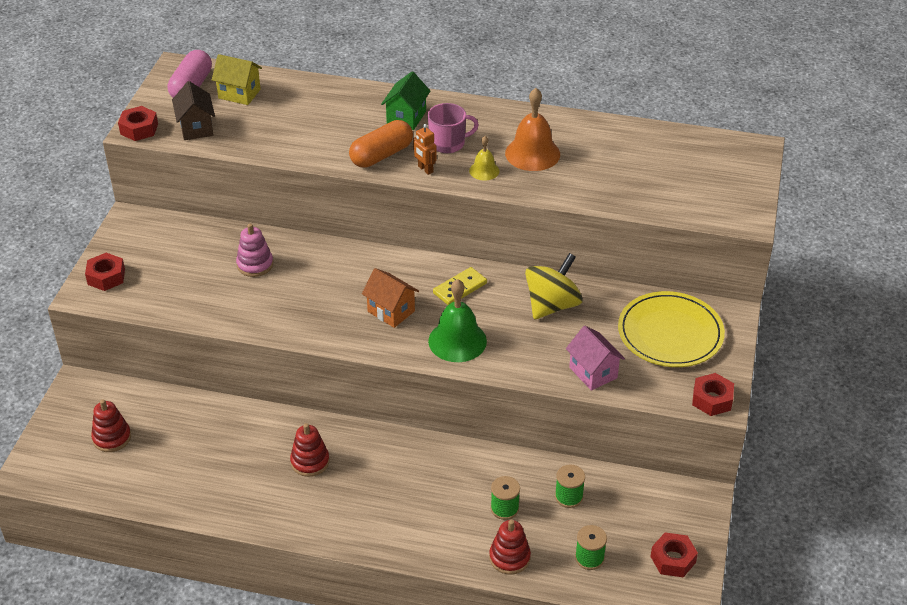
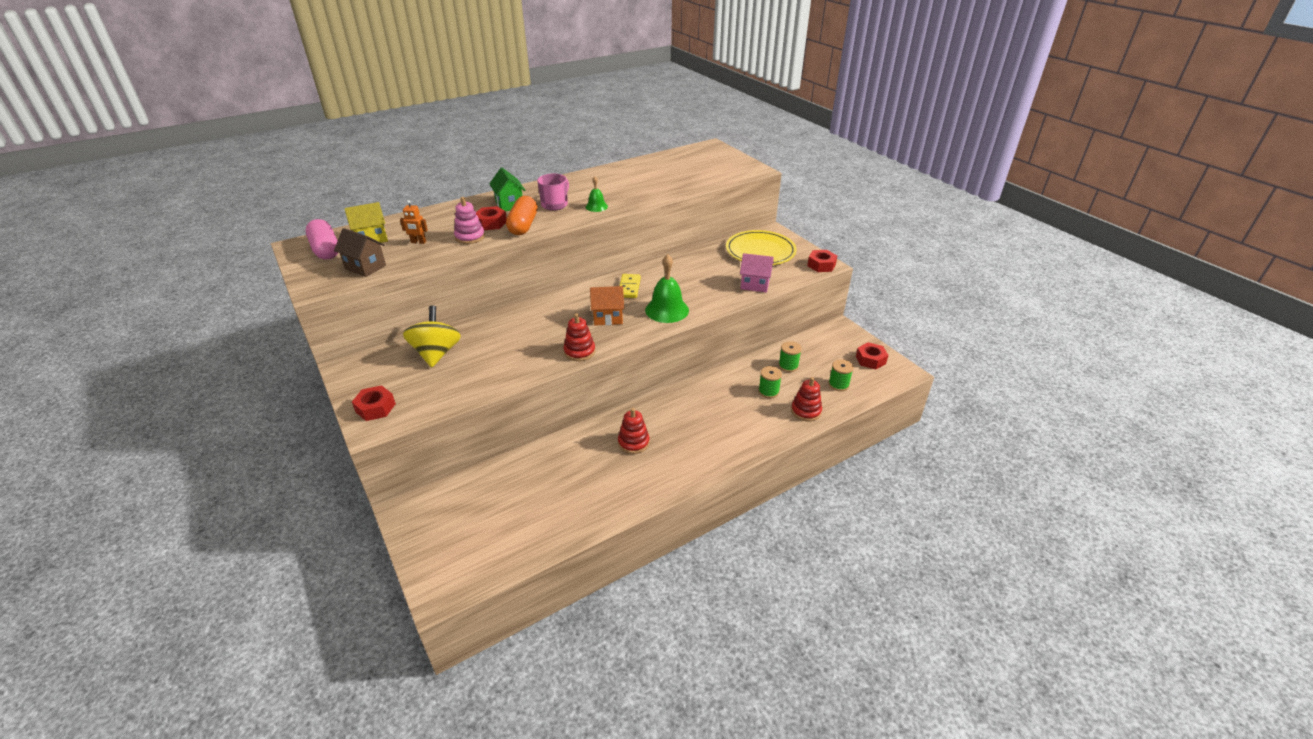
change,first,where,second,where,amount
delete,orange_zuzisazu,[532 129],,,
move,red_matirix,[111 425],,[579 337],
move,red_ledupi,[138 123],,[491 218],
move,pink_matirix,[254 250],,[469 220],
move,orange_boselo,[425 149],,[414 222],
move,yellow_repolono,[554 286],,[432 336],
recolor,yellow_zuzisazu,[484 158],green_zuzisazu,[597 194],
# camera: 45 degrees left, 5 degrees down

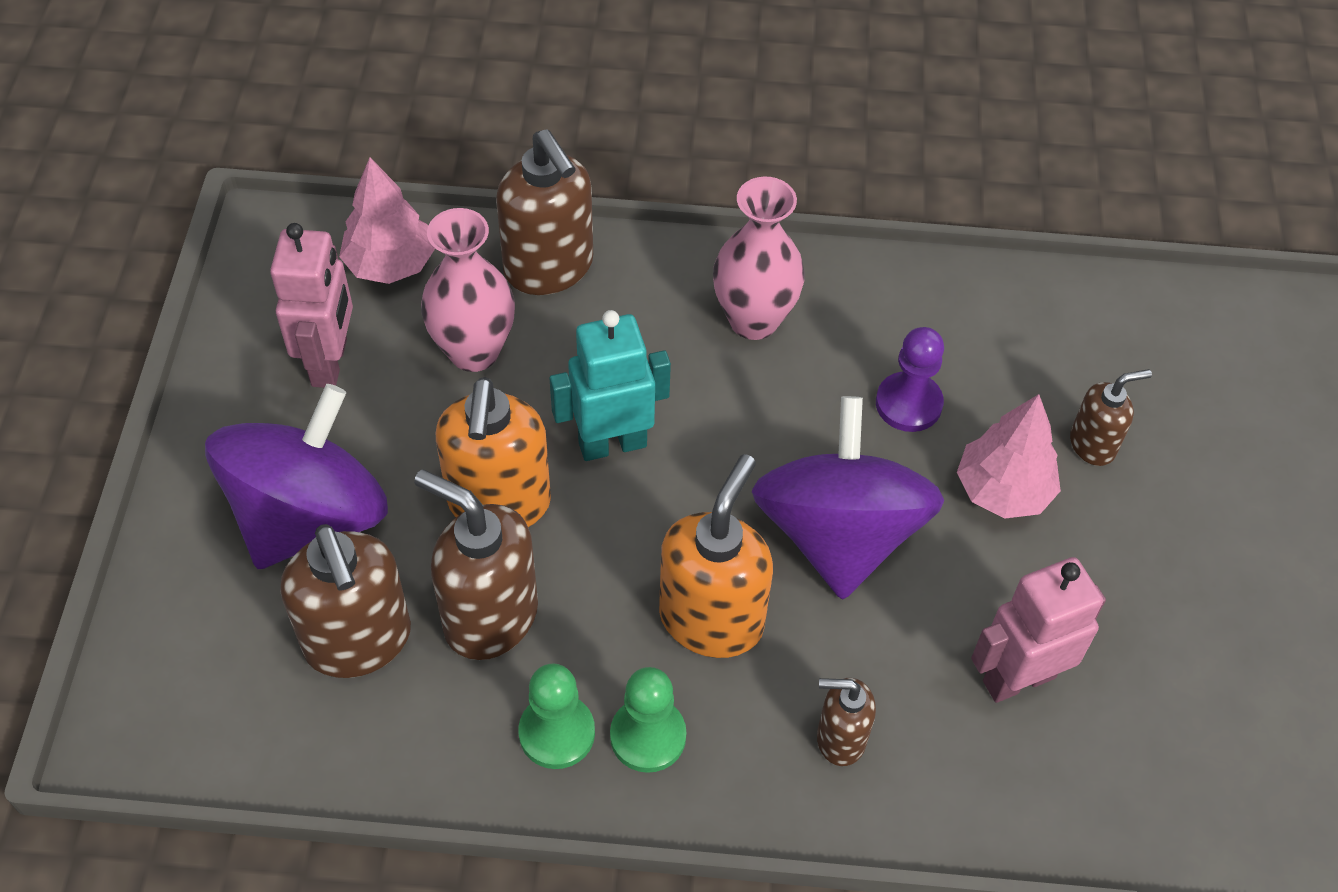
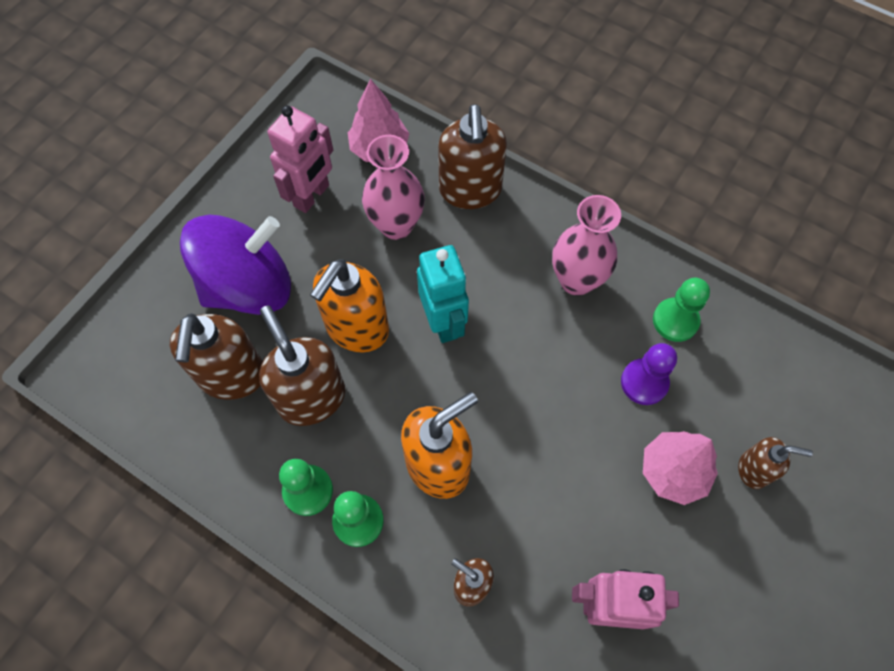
change,first,where,second,where,amount
delete,purple_repolono,[848 498],,,
insert,,,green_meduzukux,[681 310],
rotate,turquoise_boselo,[610 385],,[443 294],60 degrees clockwise
# camera: 30 degrees right, 10 degrees up

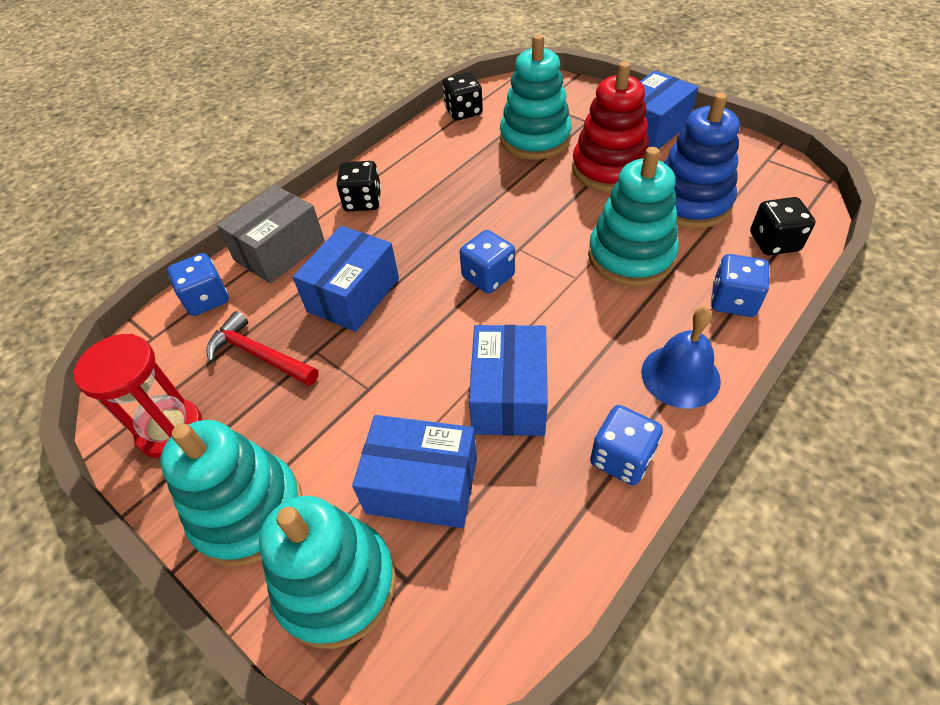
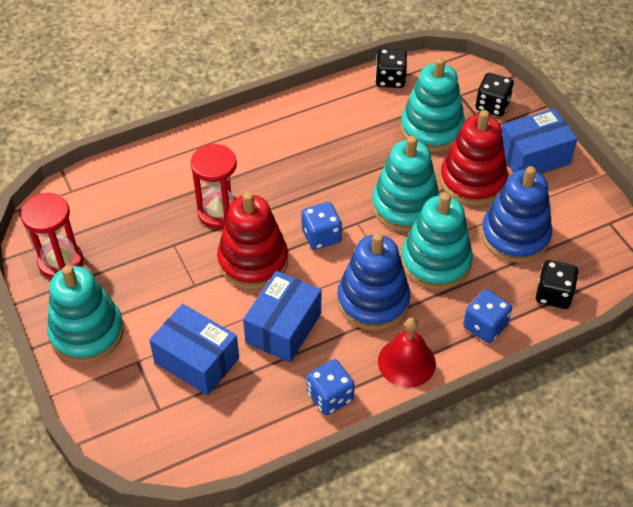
change,first,where,second,where,amount
delete,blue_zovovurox,[198 284],,,
delete,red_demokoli,[262 348],,,
delete,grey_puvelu,[271 234],,,
insert,,,red_matirix,[252 240],
insert,,,blue_matirix,[373 282],
move,turquoise_matirix,[327 572],,[405 184],
move,black_zovovurox,[359 186],,[495 95],
replace,blue_puvelu,[346 279],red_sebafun,[214 186],
recolor,blue_zuzisazu,[681 358],red_zuzisazu,[407 352],
# camera: 20 degrees right, 0 degrees up

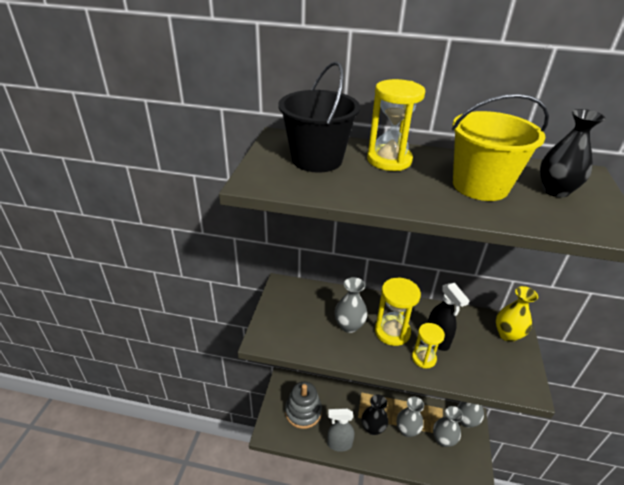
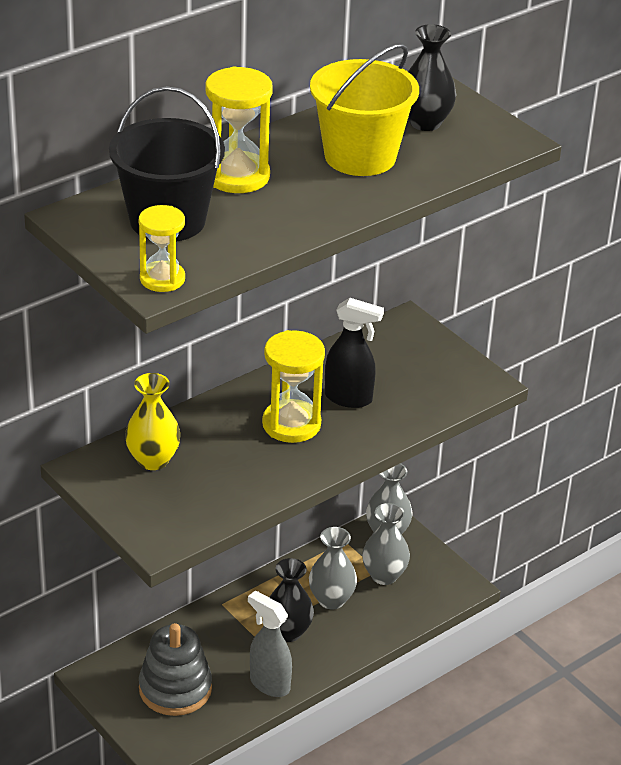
change,first,where,second,where,amount
delete,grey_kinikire,[351 305],,,
move,yellow_sebafun,[428 345],,[162 248],
move,yellow_kinikire,[517 314],,[153 421],
rotate,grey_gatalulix,[341 430],,[270 643],90 degrees clockwise
# camera: 50 degrees left, 0 degrees up

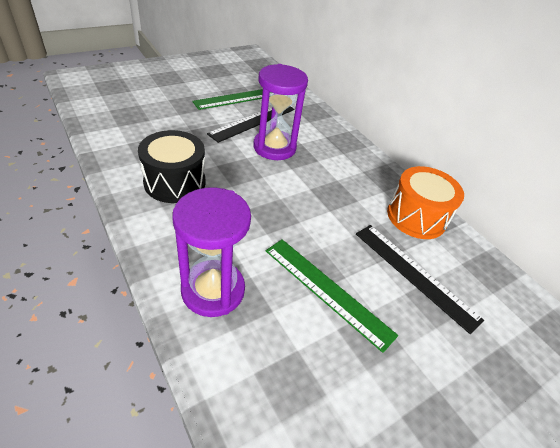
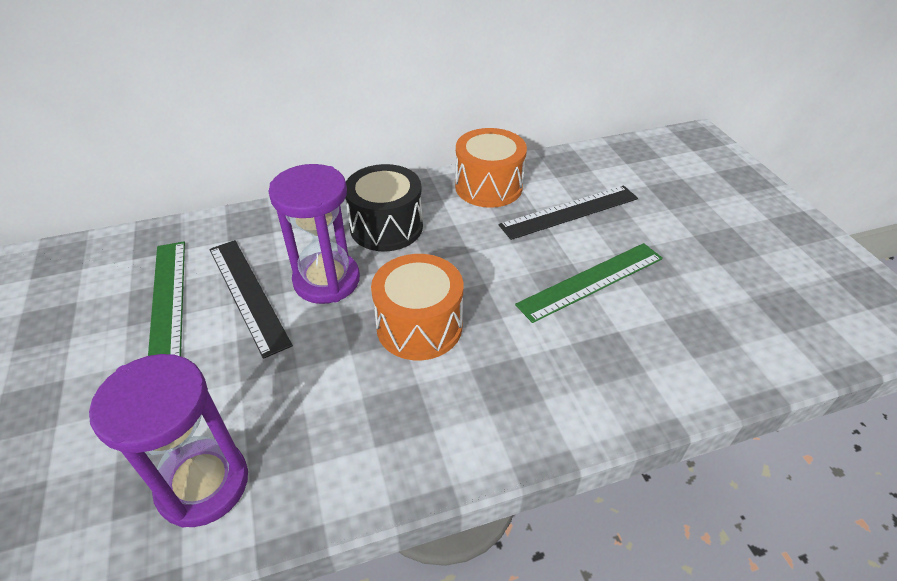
change,first,where,second,where,amount
insert,,,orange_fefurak,[417 307],
move,black_fefurak,[172 166],,[384 207],
move,purple_sebafun,[212 252],,[168 440],
# camera: 70 degrees left, 0 degrees up

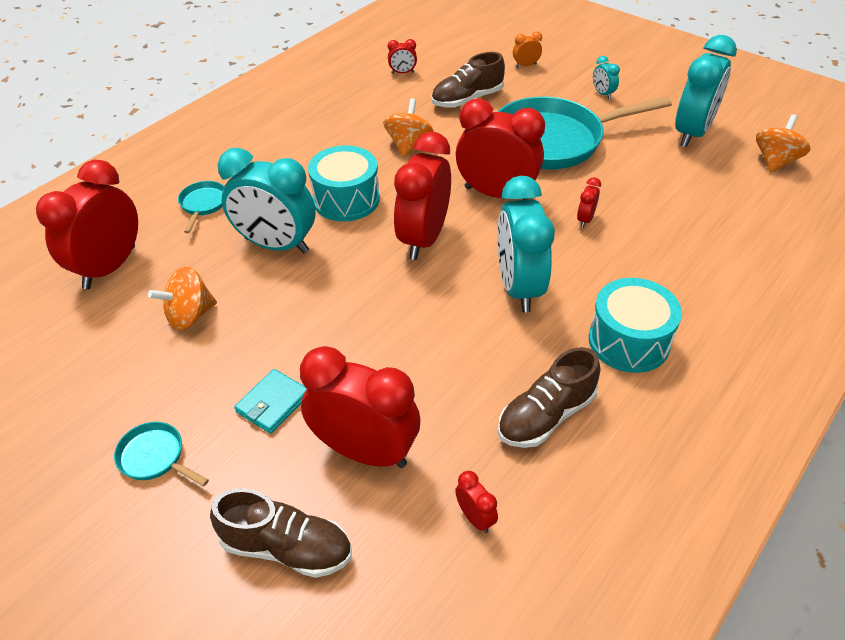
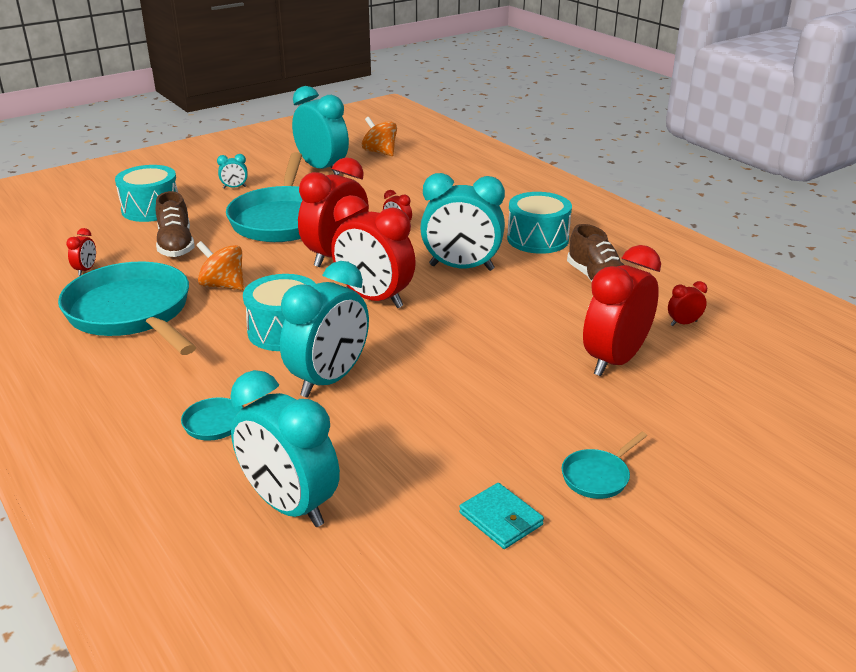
change,first,where,second,where,amount
delete,orange_repolono,[182 298],,,
delete,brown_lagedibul,[280 533],,,
insert,,,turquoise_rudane,[127 308],
move,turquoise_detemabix,[270 401],,[501 516],
replace,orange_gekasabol,[527 49],turquoise_fefurak,[146 193],
recolor,red_gekasabol,[87 224],turquoise_gekasabol,[285 448],
# camera: 75 degrees left, 15 degrees down

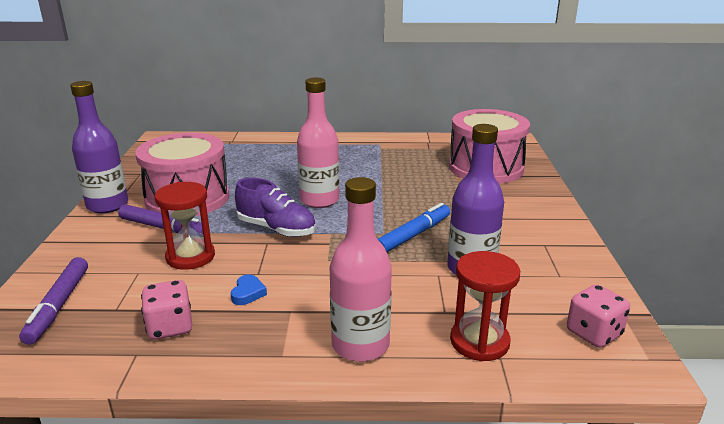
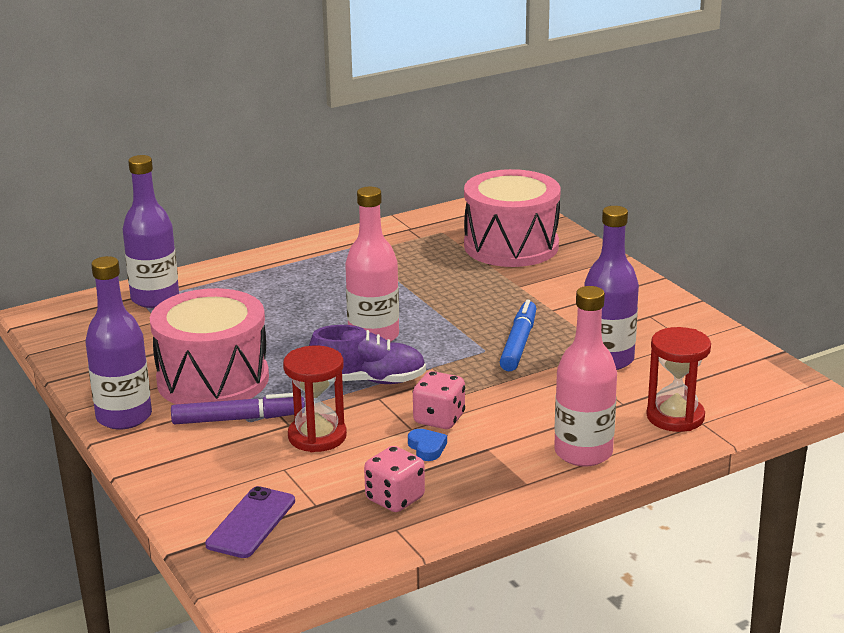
change,first,where,second,where,amount
insert,,,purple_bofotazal,[150 231],
move,pink_zovovurox,[598 316],,[439 400],
replace,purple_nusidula,[53 301],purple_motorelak,[250 522],
# camera: 30 degrees left, 0 degrees up

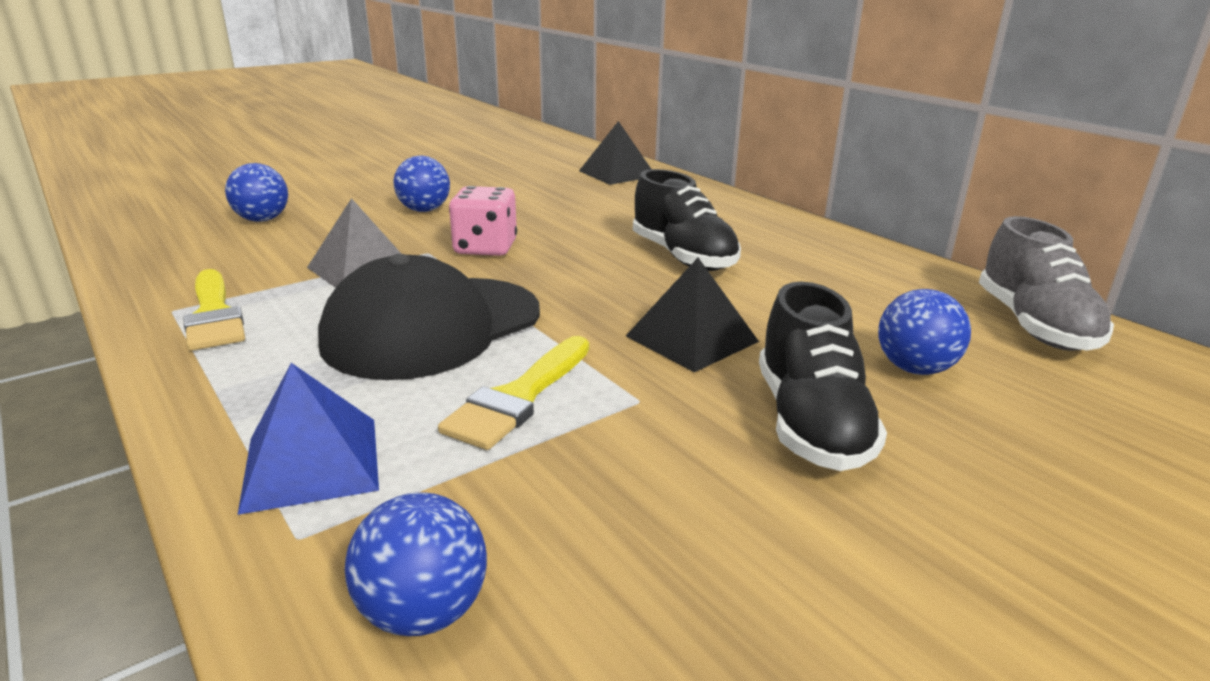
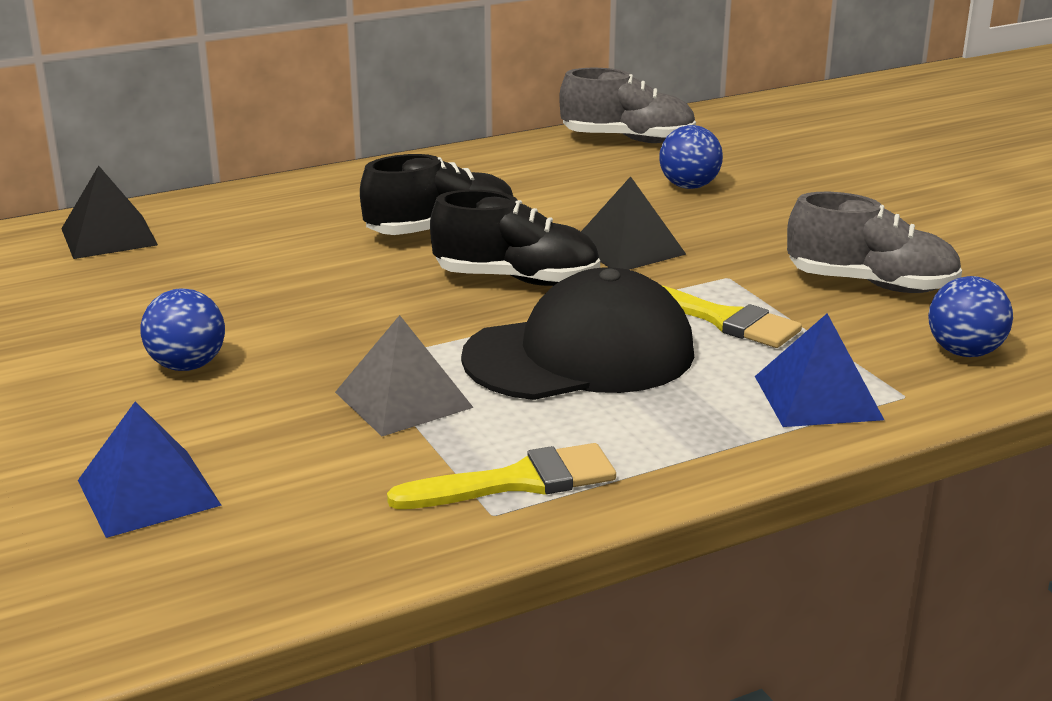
change,first,where,second,where,amount
delete,pink_zovovurox,[483 221],,,
insert,,,grey_lagedibul,[874 242],
move,black_lagedibul,[823 376],,[515 238],
replace,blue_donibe,[256 192],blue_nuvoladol,[150 469],
rotate,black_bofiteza,[429 317],,[577 333],75 degrees counterclockwise
# camera: 80 degrees left, 0 degrees up

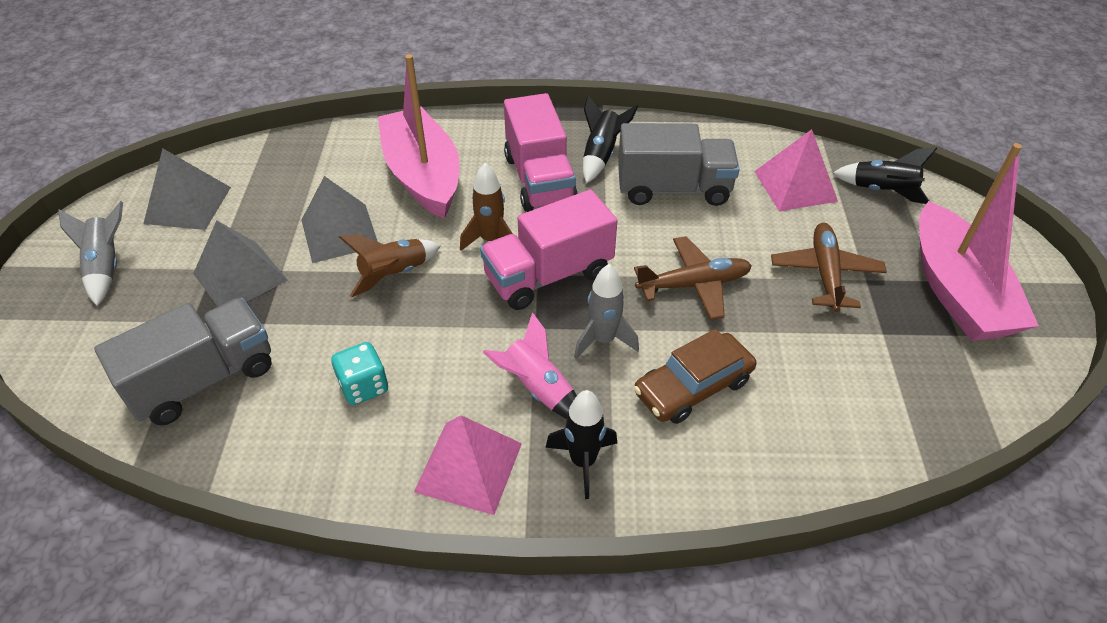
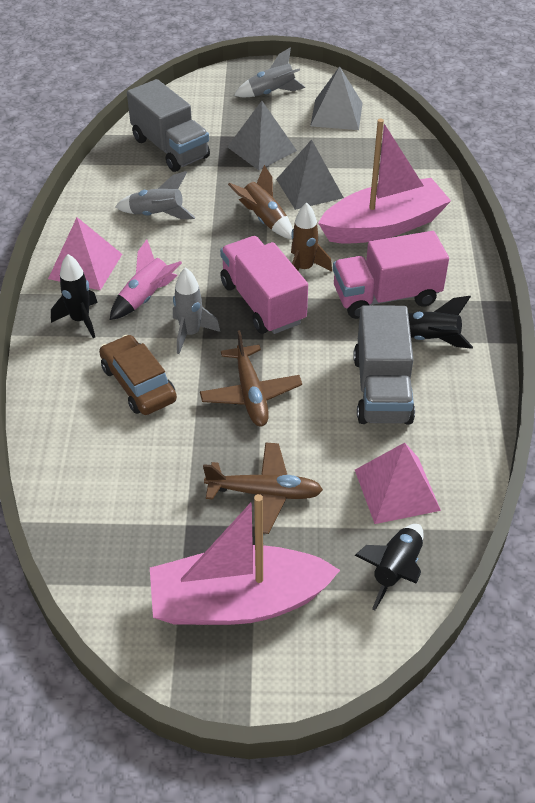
change,first,where,second,where,amount
replace,turquoise_zovovurox,[359 373],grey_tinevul,[155 195],
# camera: 90 degrees right, 0 degrees up

